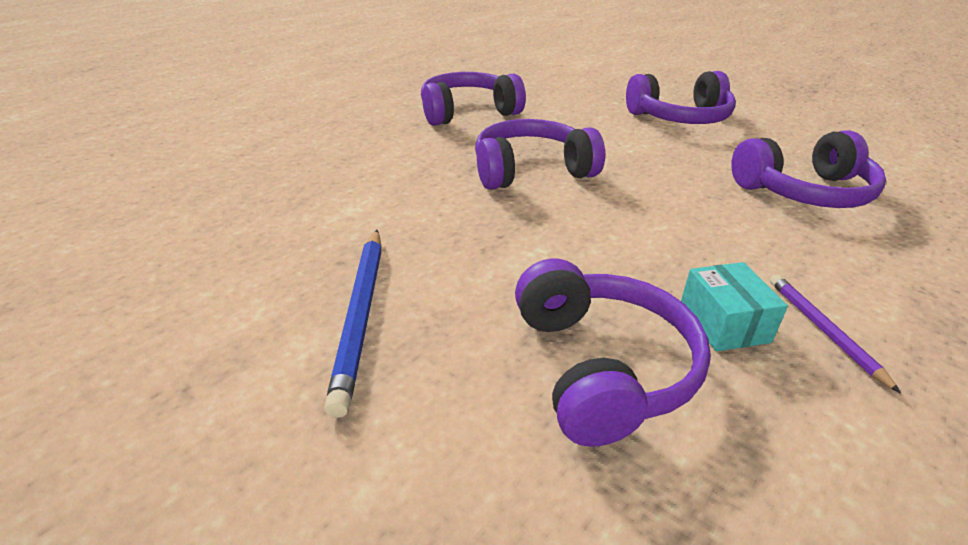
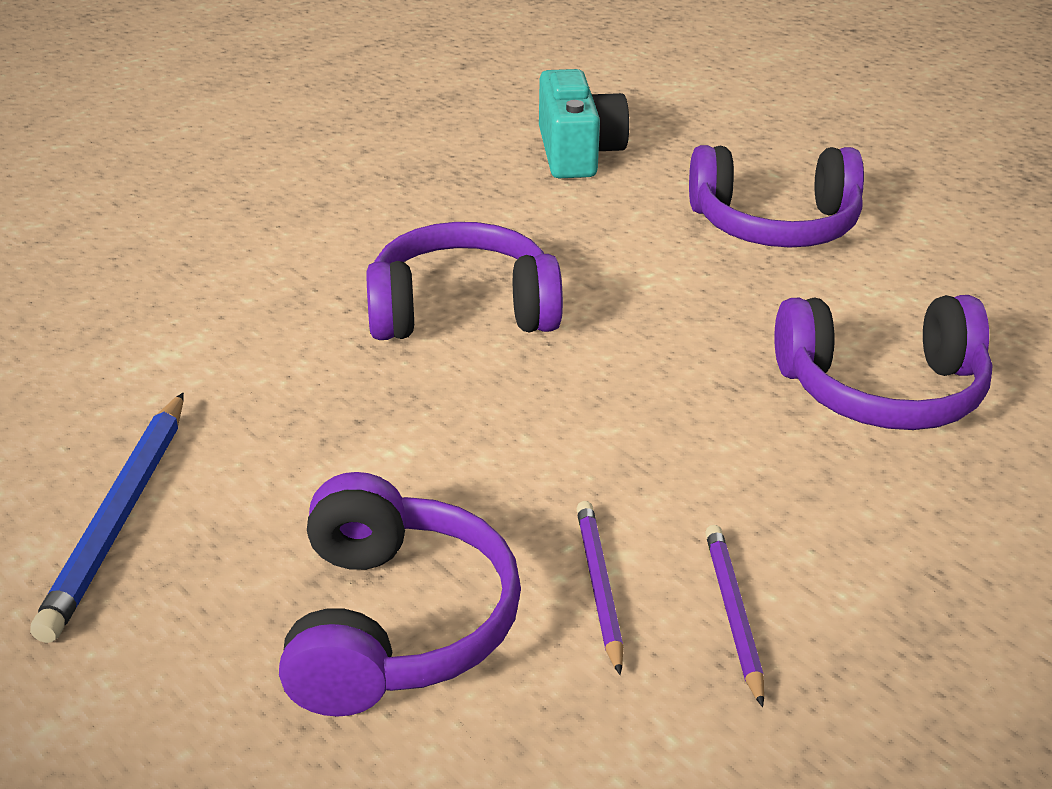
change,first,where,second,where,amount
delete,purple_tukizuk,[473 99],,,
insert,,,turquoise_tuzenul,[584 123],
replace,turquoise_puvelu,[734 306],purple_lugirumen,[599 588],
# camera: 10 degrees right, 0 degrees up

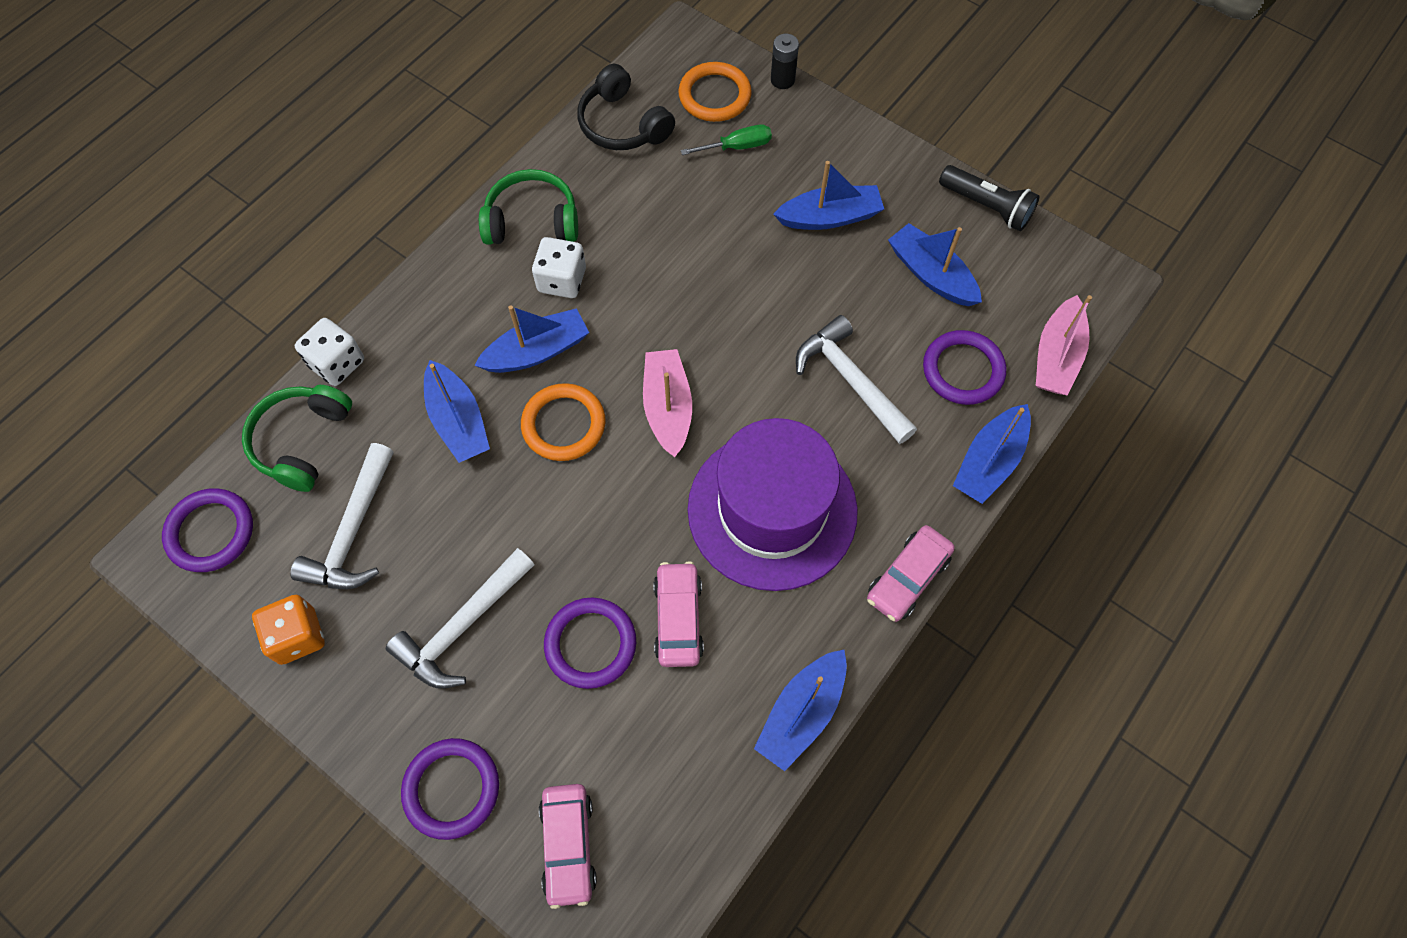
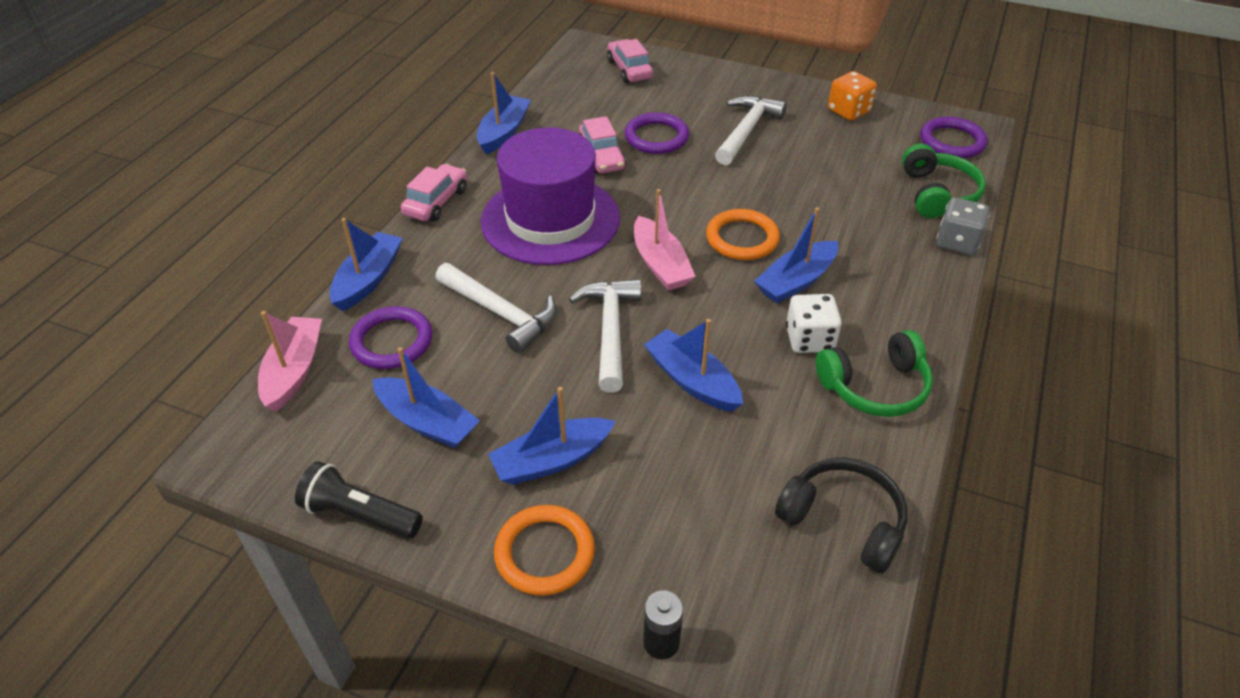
change,first,where,second,where,amount
delete,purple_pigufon,[450 789],,,
delete,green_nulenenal,[726 139],,,
move,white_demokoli,[342 516],,[605 335],
move,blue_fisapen,[457 411],,[693 365],
move,orange_pigufon,[715 92],,[544 550],
recolor,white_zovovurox,[329 352],grey_zovovurox,[963 226],
# camera: 165 degrees right, 20 degrees down

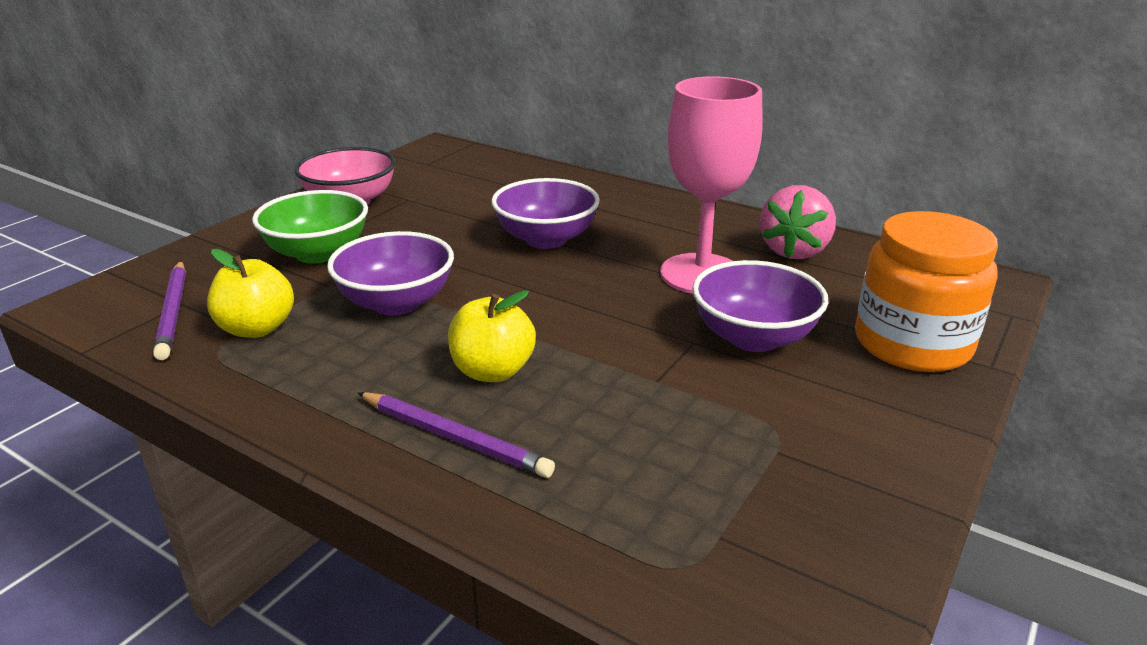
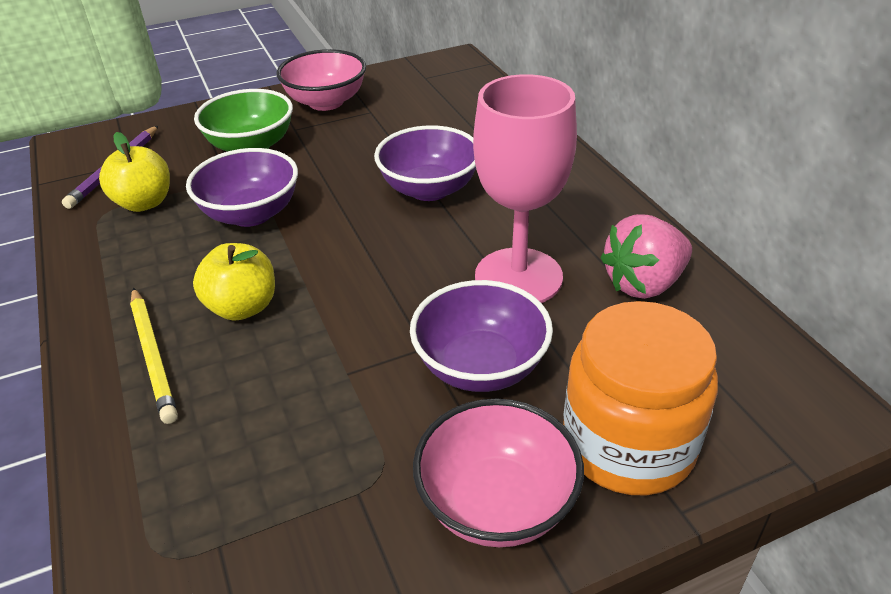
change,first,where,second,where,amount
insert,,,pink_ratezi,[498 472],
recolor,purple_lugirumen,[456 435],yellow_lugirumen,[154 355],
# camera: 35 degrees right, 10 degrees up

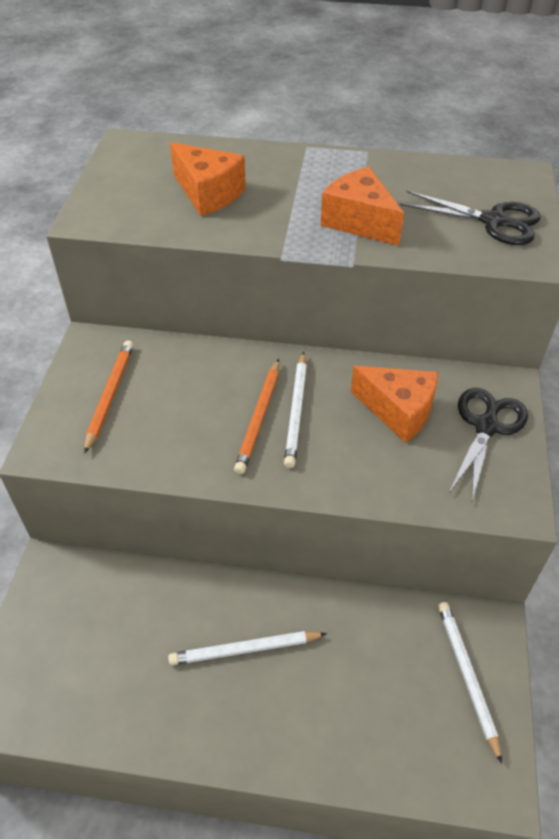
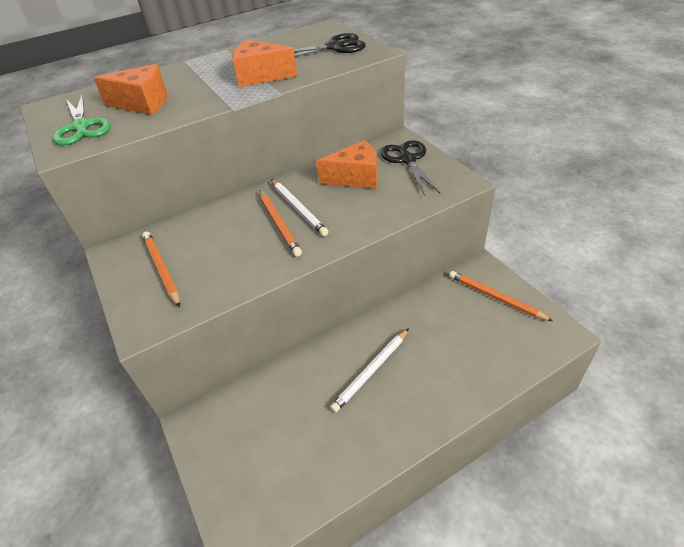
change,first,where,second,where,amount
insert,,,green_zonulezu,[81 119],
recolor,white_lugirumen,[470 683],orange_lugirumen,[501 296],
# camera: 35 degrees left, 5 degrees down

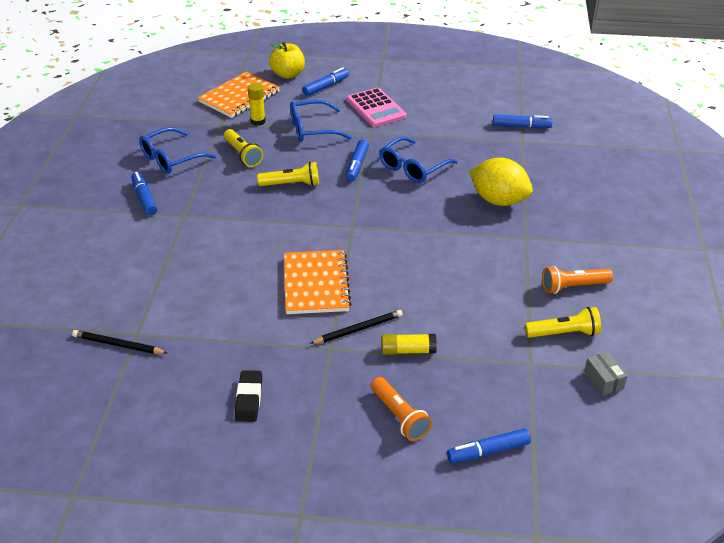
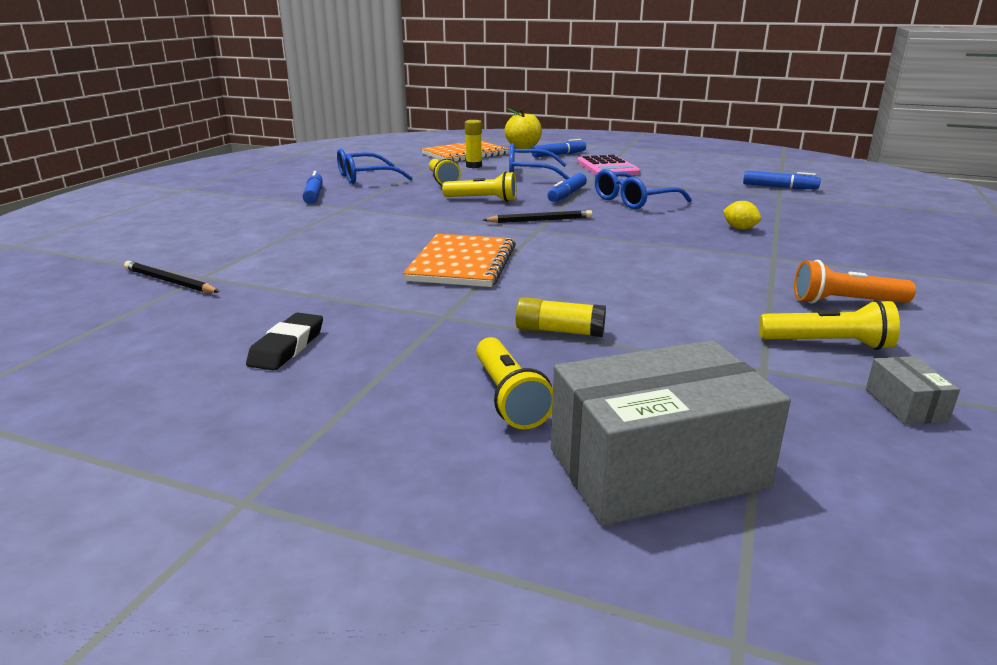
change,first,where,second,where,amount
move,black_lugirumen,[356 327],,[537 216],
replace,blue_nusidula,[489 445],grey_puvelu,[671 433],
recolor,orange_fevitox,[401 409],yellow_fevitox,[514 383],
resize,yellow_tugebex,[501 182],,[742 215],x0.45
# camera: 15 degrees right, 15 degrees down

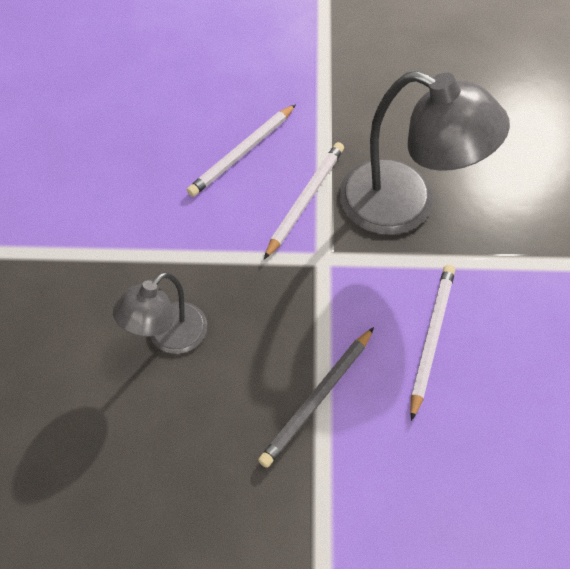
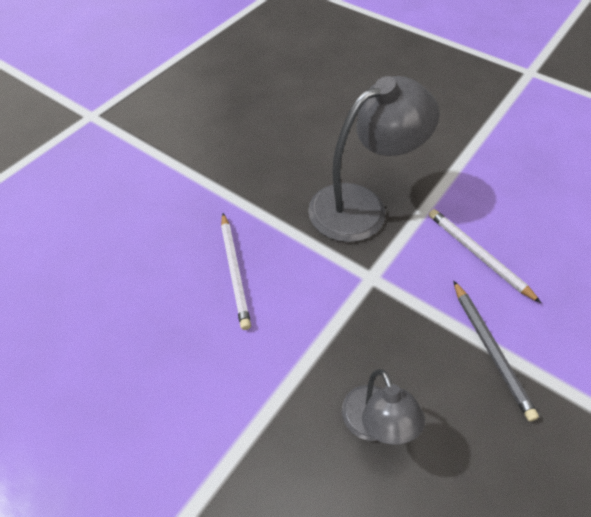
change,first,where,second,where,amount
delete,white_lugirumen,[304 200],,,
# camera: 55 degrees left, 5 degrees down

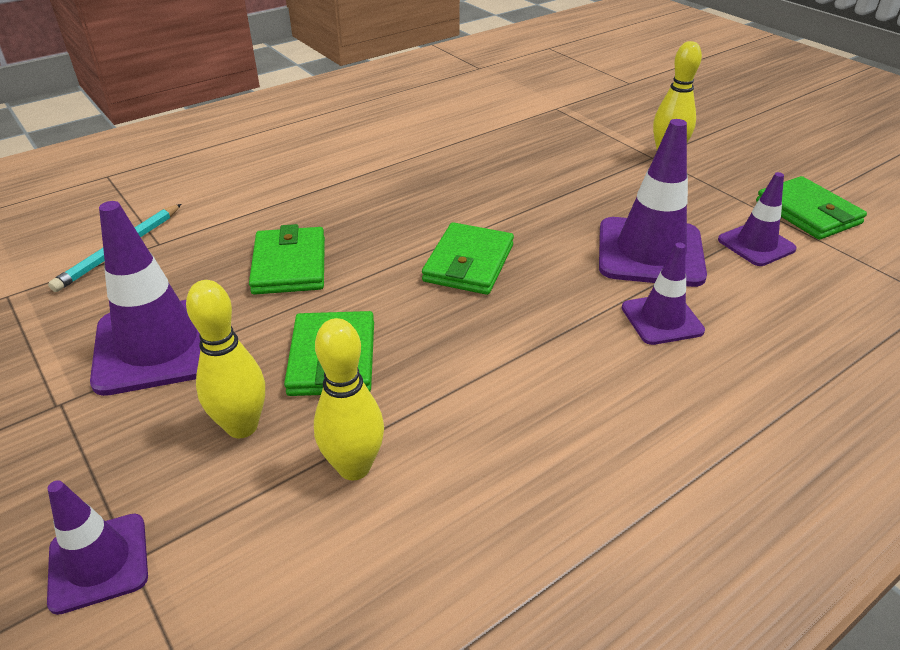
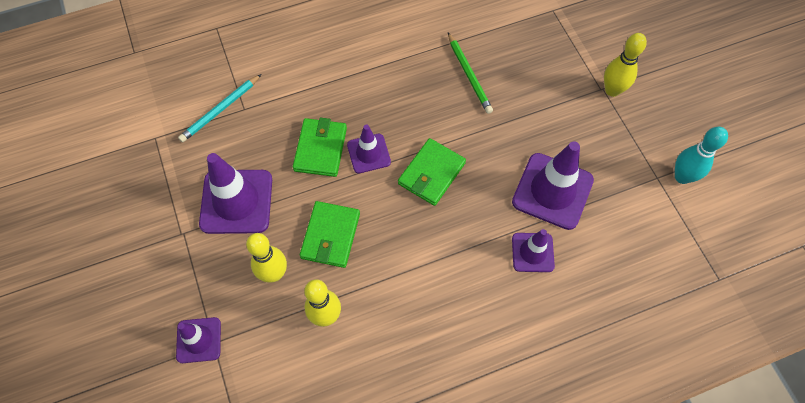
change,first,where,second,where,amount
insert,,,green_lugirumen,[470 73],
move,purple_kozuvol,[757 219],,[369 149],
replace,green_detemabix,[811 208],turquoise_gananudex,[701 155],
# camera: 15 degrees right, 25 degrees up

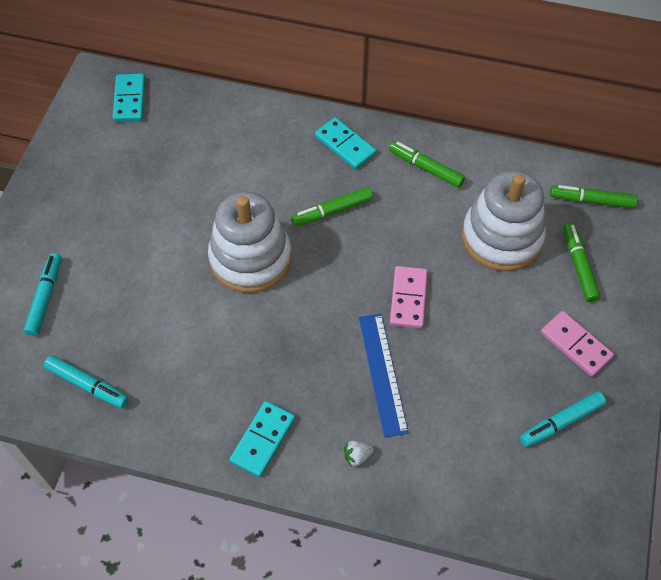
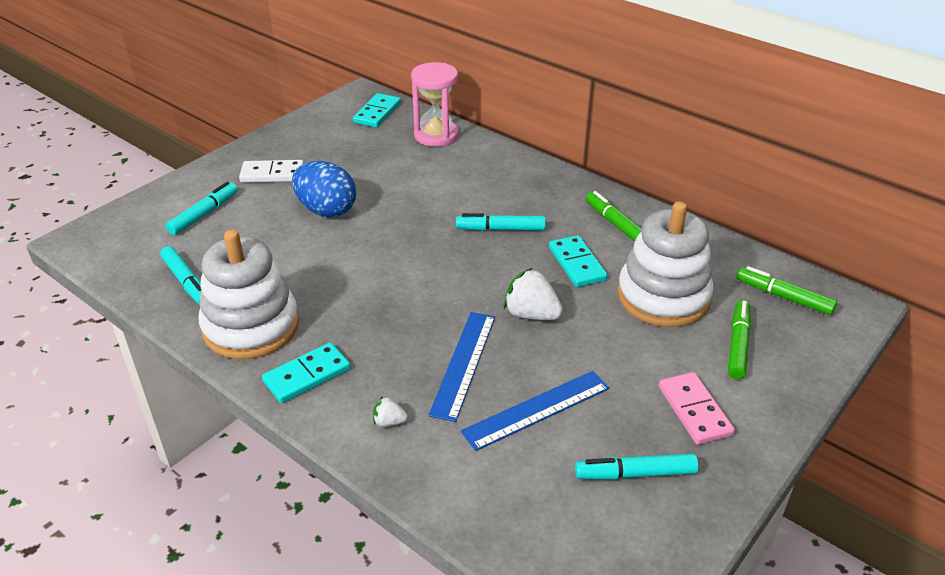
change,first,where,second,where,amount
insert,,,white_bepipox,[271 171],
insert,,,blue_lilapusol,[324 189],
insert,,,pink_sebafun,[435 104],
insert,,,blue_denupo,[535 411],
move,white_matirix,[250 242],,[249 294],
move,turquoise_bepipox,[345 143],,[578 261],
replace,pink_bepipox,[409 297],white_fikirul,[533 294],
recolor,green_nusidula,[331 207],turquoise_nusidula,[501 222],
# camera: 25 degrees right, 20 degrees down

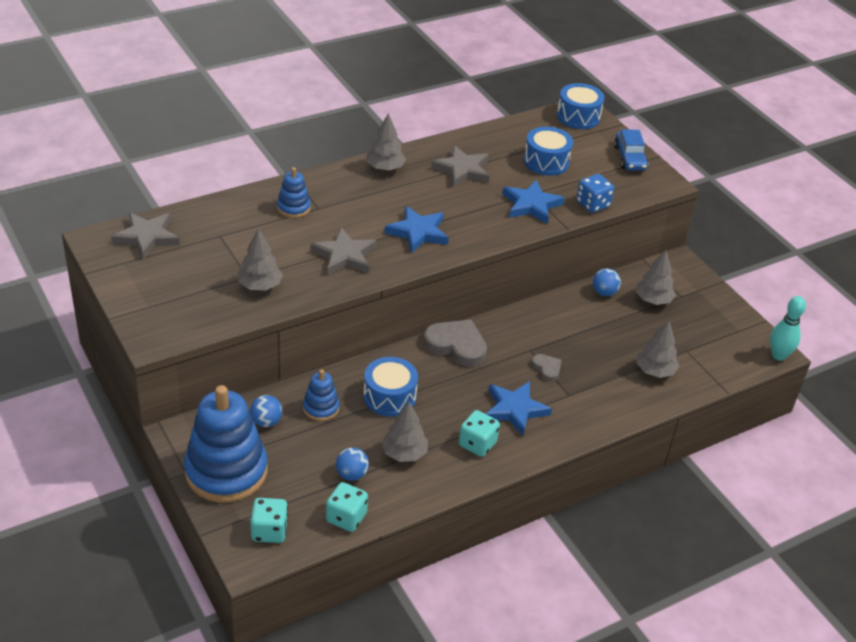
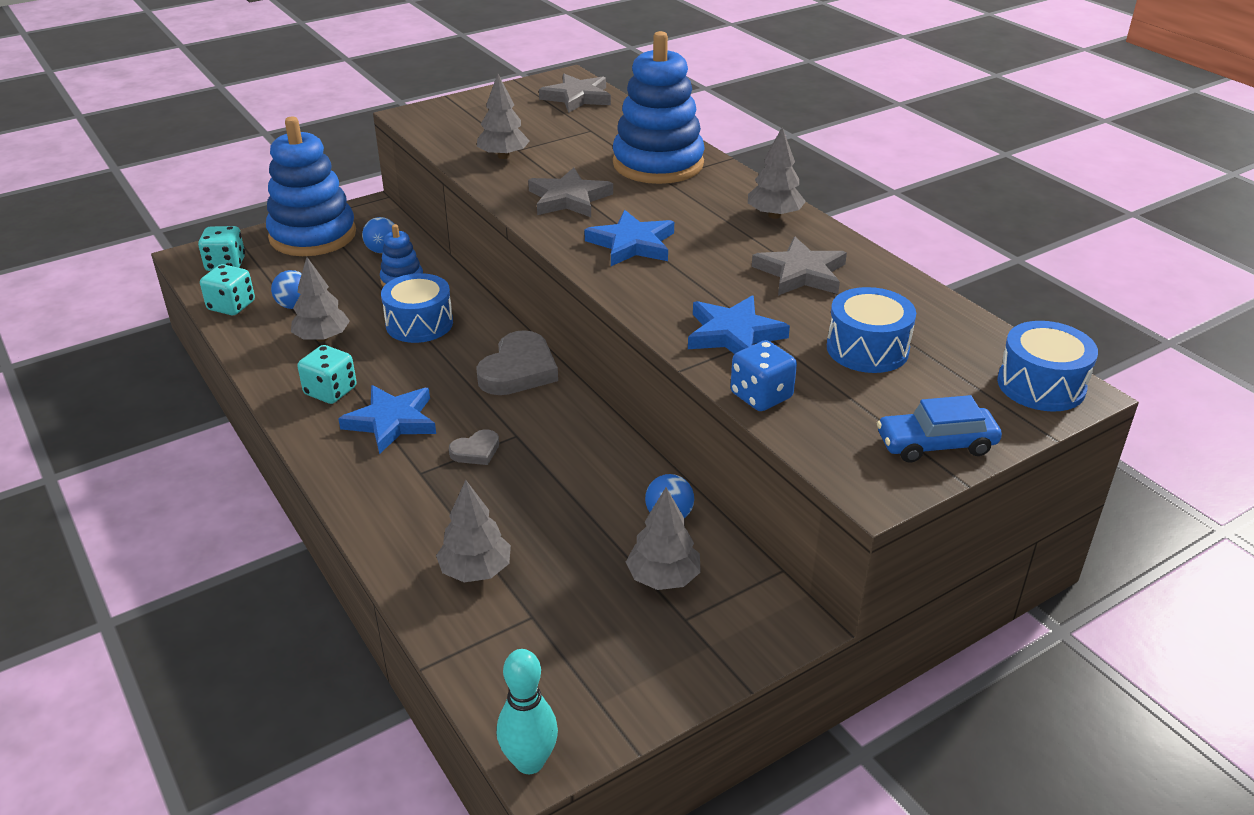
change,first,where,second,where,amount
resize,blue_matirix,[294 192],,[659 107],x2.13
# camera: 90 degrees right, 5 degrees down

